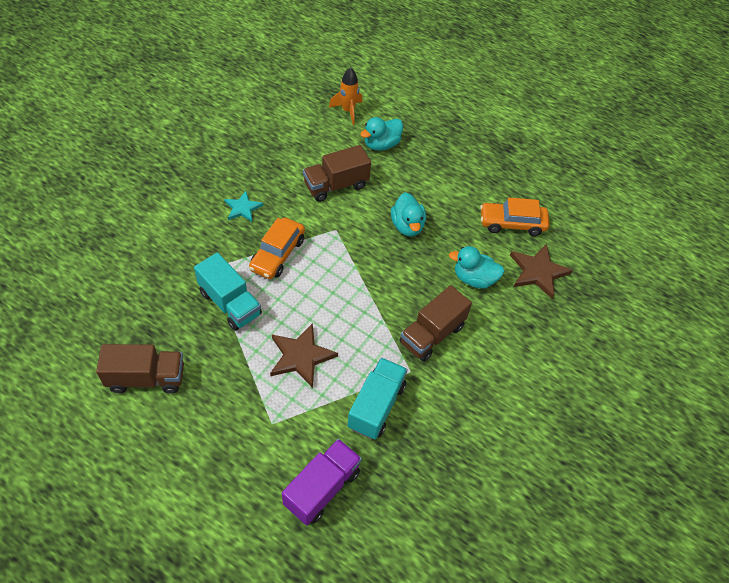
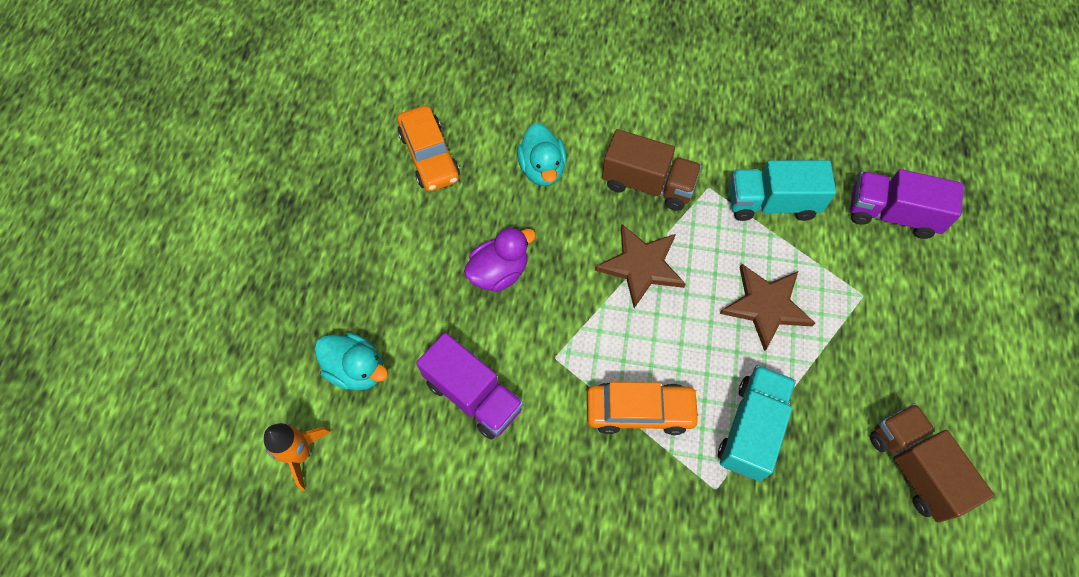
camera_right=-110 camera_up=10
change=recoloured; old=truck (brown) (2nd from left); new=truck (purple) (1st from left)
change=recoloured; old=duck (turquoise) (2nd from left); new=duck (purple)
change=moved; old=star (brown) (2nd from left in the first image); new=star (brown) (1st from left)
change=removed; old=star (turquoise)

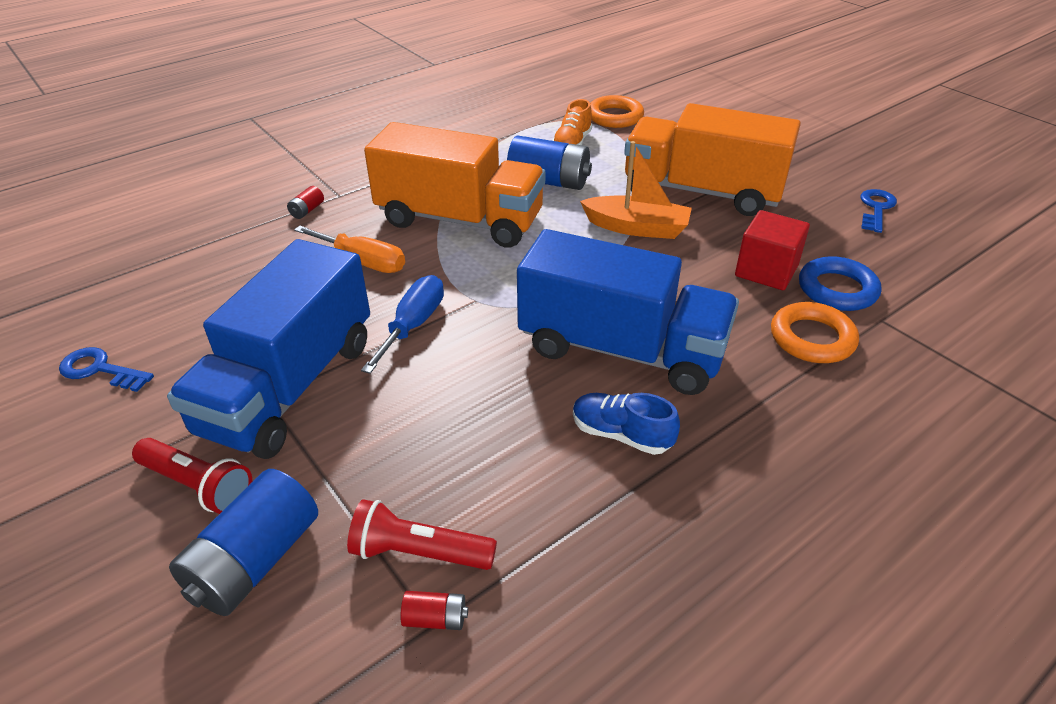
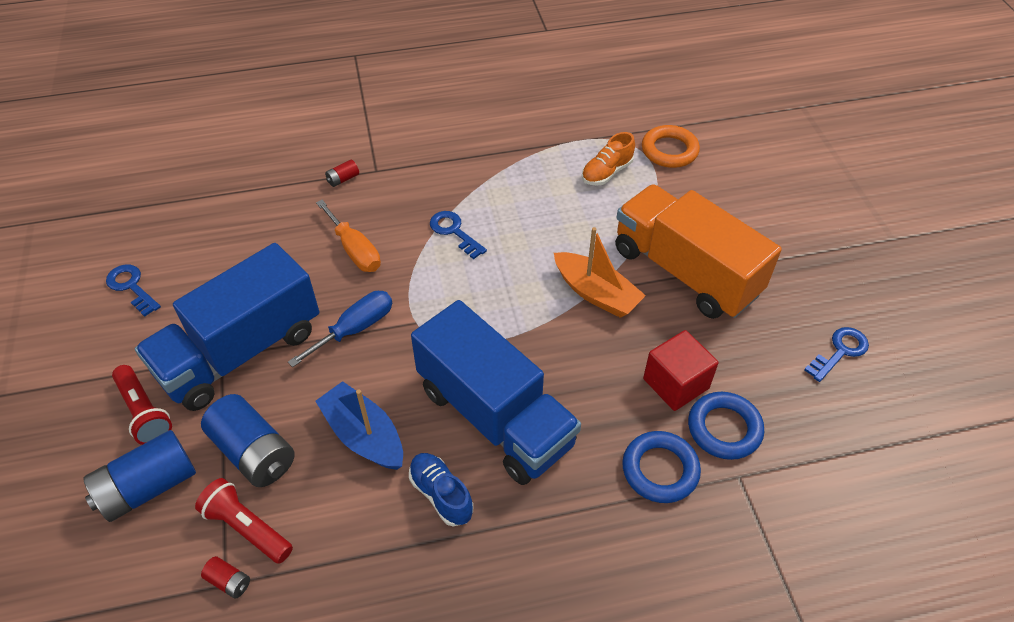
camera_right=25 camera_up=10
change=moved; old=battery (blue) (2nd from left)
change=added; new=boat (blue)
change=replaced; old=truck (orange) (1st from left); new=key (blue) (2nd from left)
change=recoloured; old=ring (orange) (2nd from left); new=ring (blue) (1st from left)

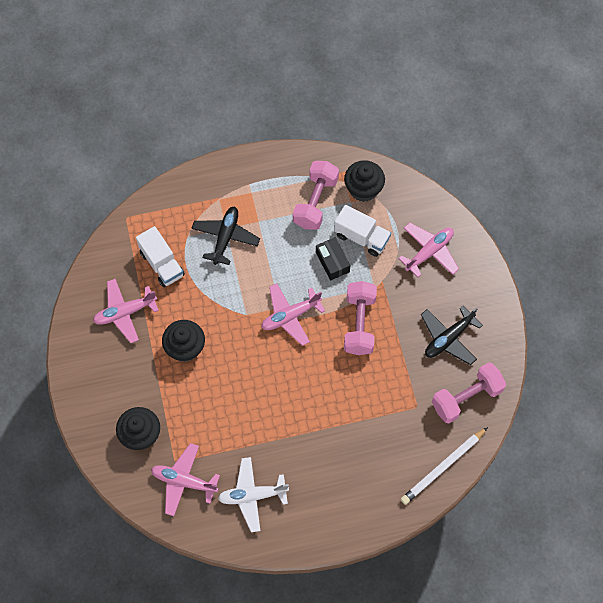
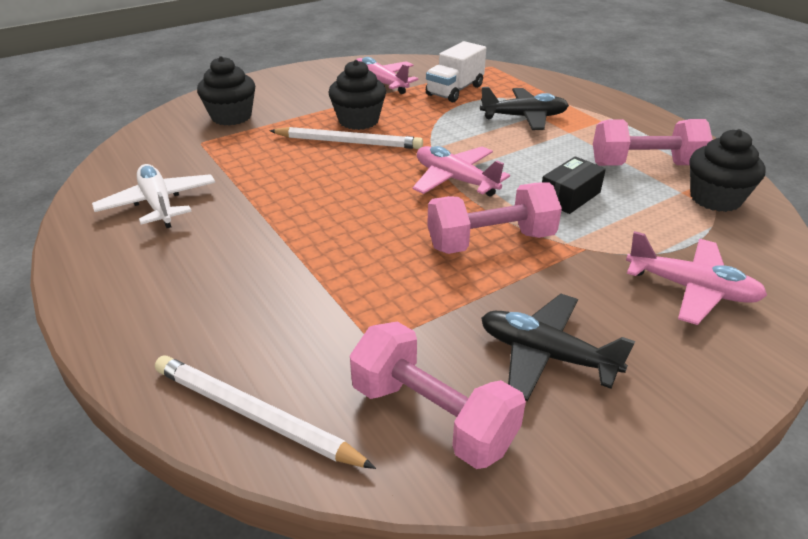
camera_right=70 camera_up=-30
change=added; new=pencil (white) (2nd from left)
change=removed; old=plane (pink) (2nd from left)
change=removed; old=truck (white) (2nd from left)

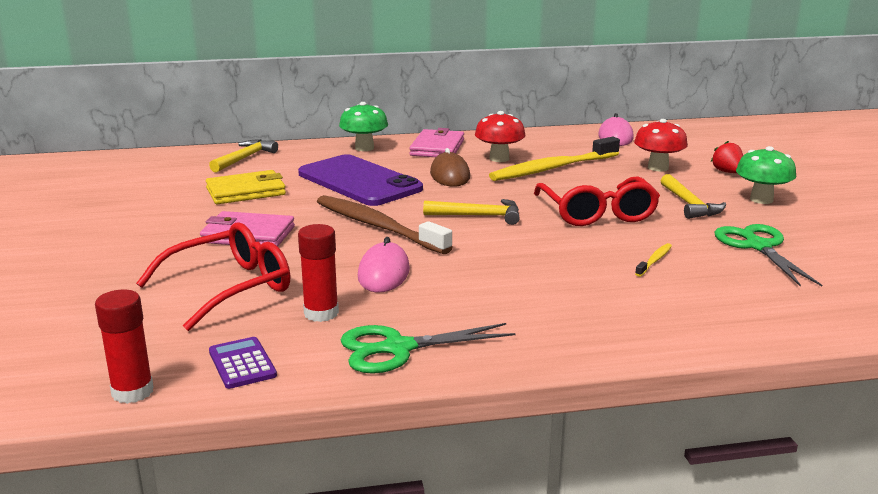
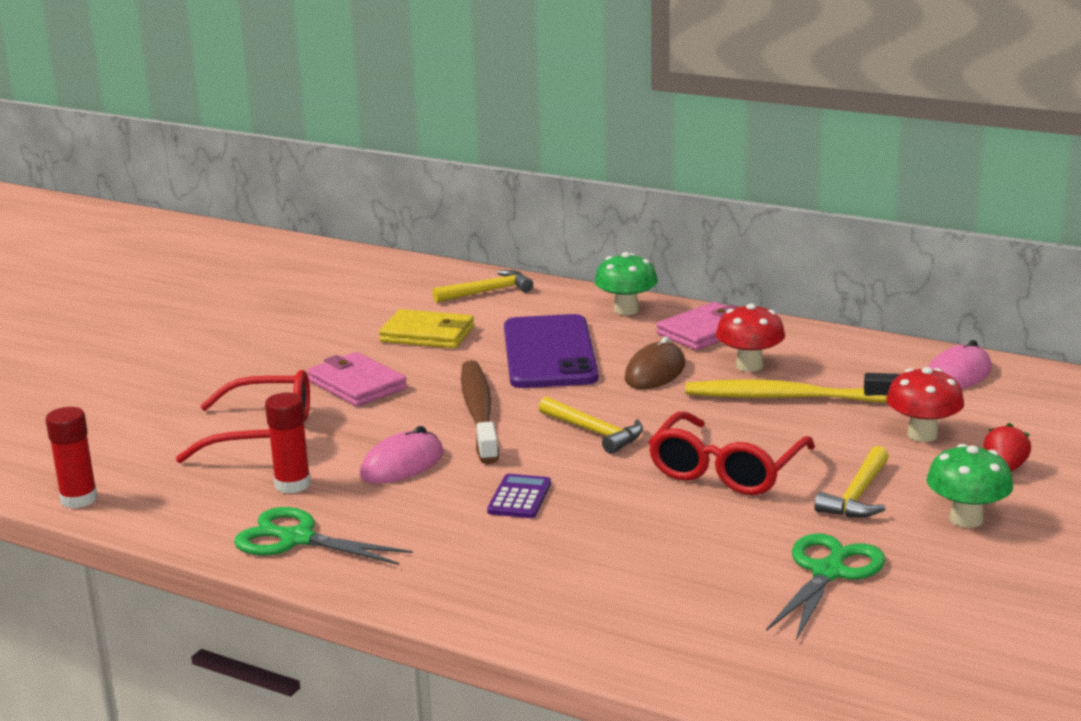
camera_right=40 camera_up=0
change=moved; old=calculator (purple)
change=removed; old=toothbrush (yellow) (2nd from left)

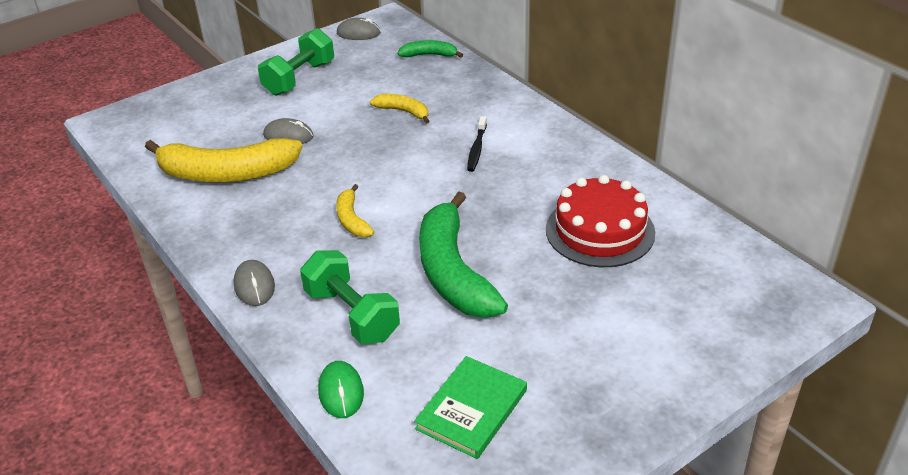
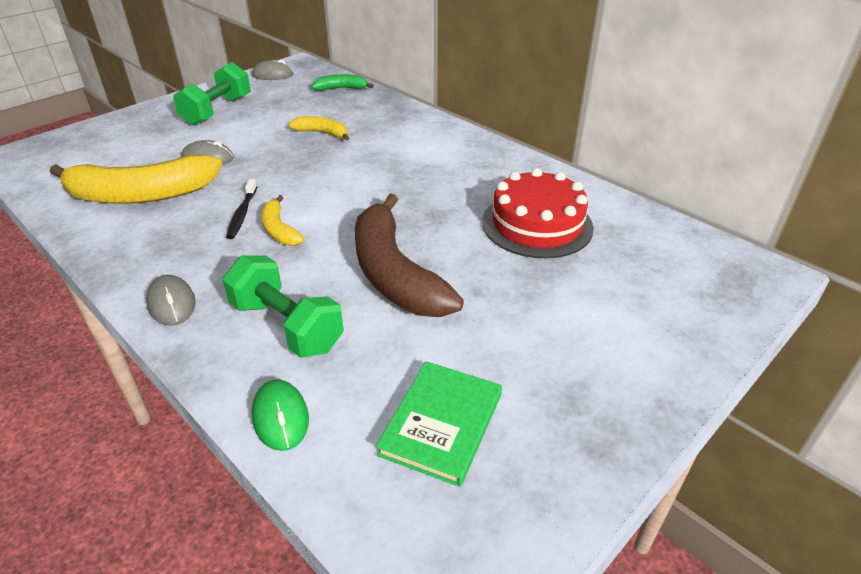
camera_right=-10 camera_up=0
change=moved; old=toothbrush (black)
change=recoloured; old=banana (green) (2nd from left); new=banana (brown)

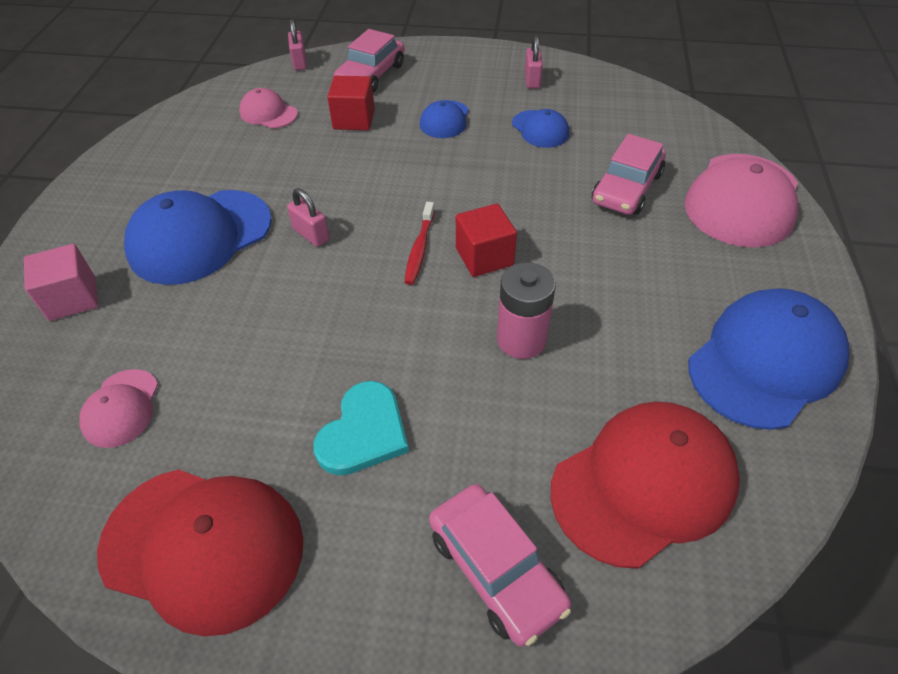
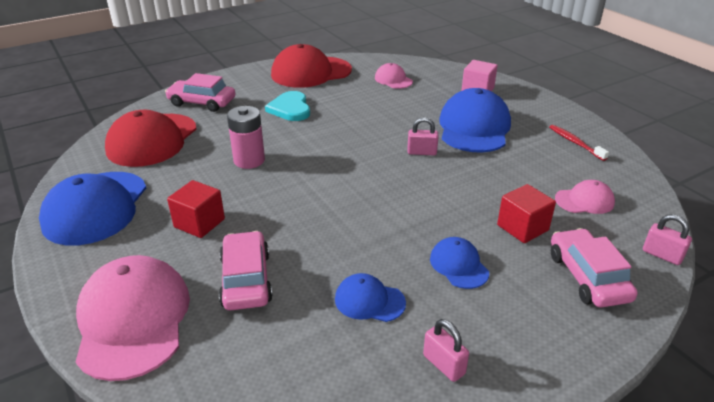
camera_right=140 camera_up=-15
change=moved; old=cube (red) (2nd from left in the first image); new=cube (red) (1st from left)
change=moved; old=toothbrush (red)

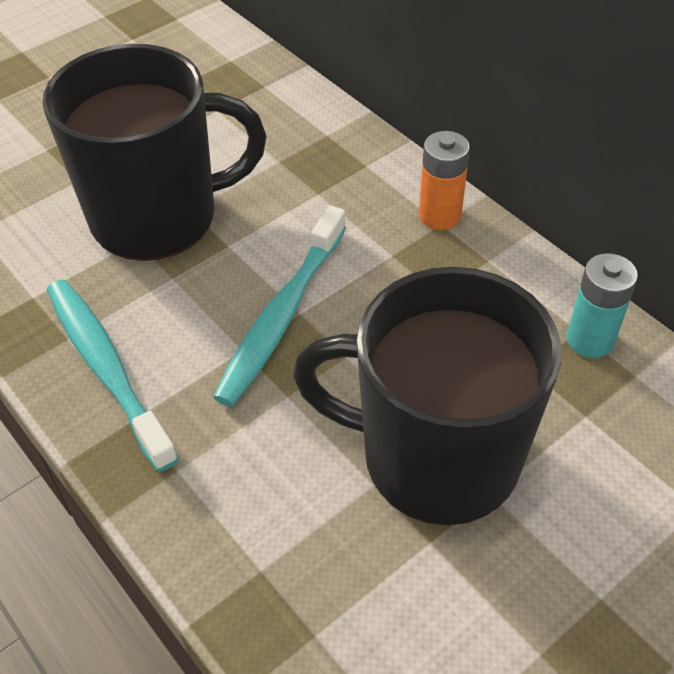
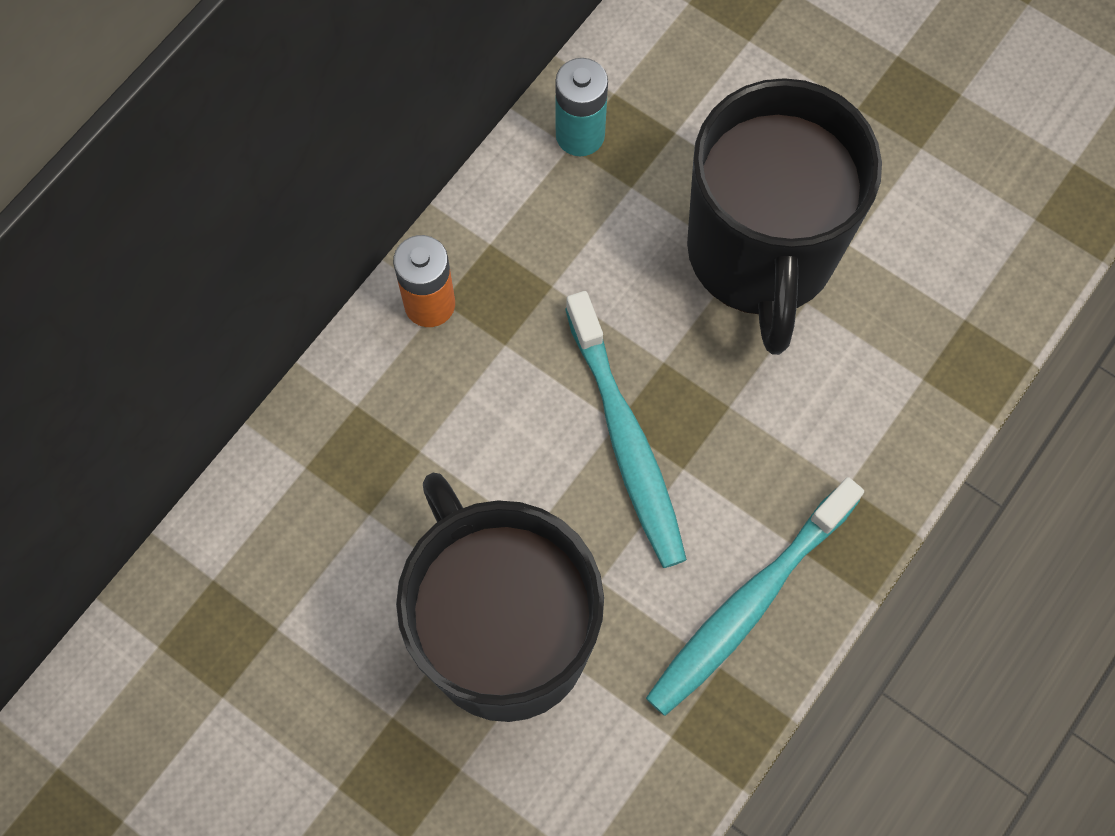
camera_right=-105 camera_up=20
change=turned; old=toothbrush (turquoise) (2nd from left in the first image); degrees=60

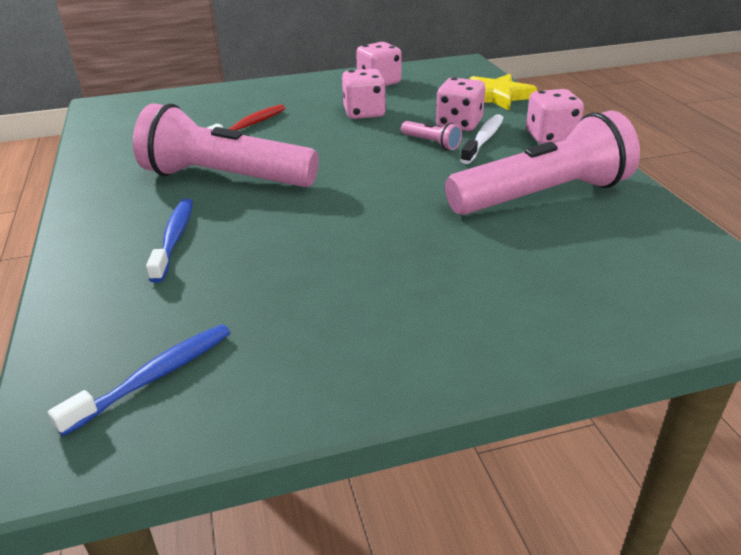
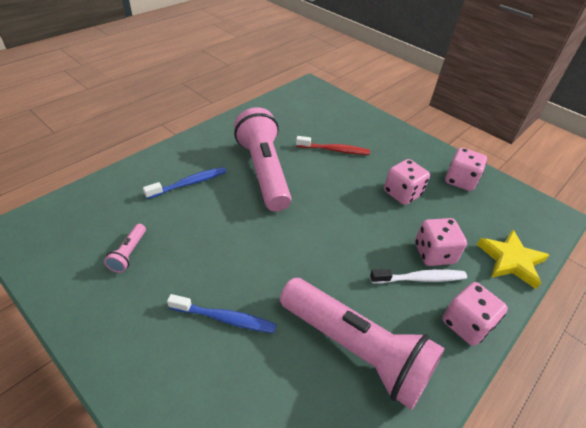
camera_right=55 camera_up=10
change=moved; old=flashlight (pink) (2nd from left in the first image); new=flashlight (pink) (1st from left)
change=moved; old=toothbrush (blue) (1st from left in the first image); new=toothbrush (blue) (2nd from left)

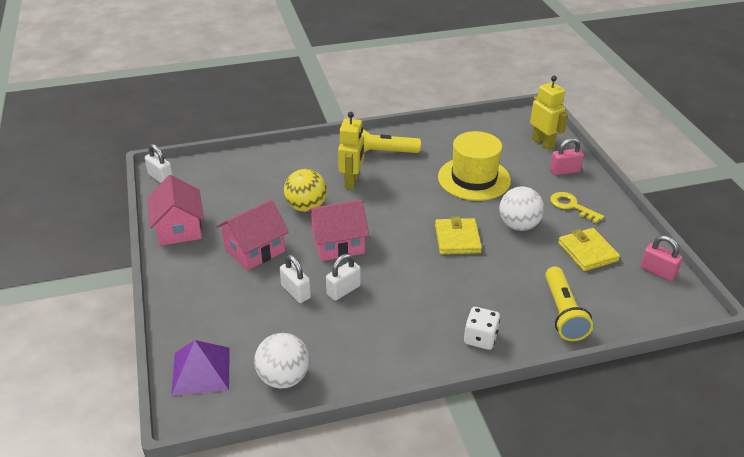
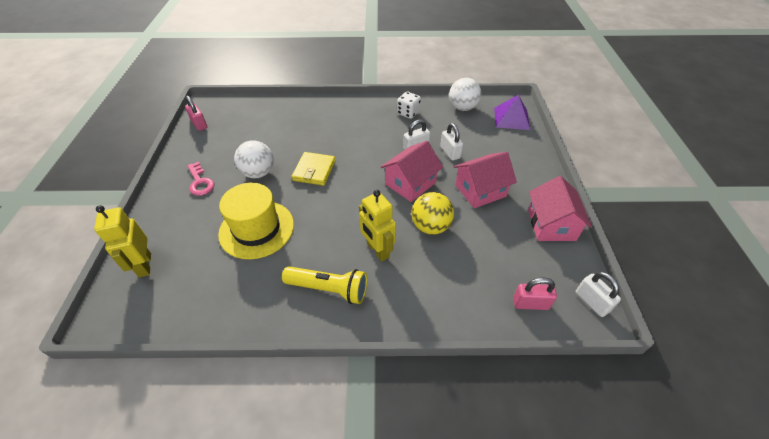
camera_right=-165 camera_up=10
change=recoloured; old=key (yellow); new=key (pink)
change=turned; old=robot (yellow) (1st from left in the first image); degrees=-60
change=turned; old=house (pink) (3rd from left in the first image); degrees=-45
change=moved; old=dice (white)
change=moved; old=padlock (pink) (1st from left in the first image); new=padlock (pink) (2nd from left)
change=removed; old=flashlight (yellow) (2nd from left)
change=removed; old=wallet (yellow) (2nd from left)

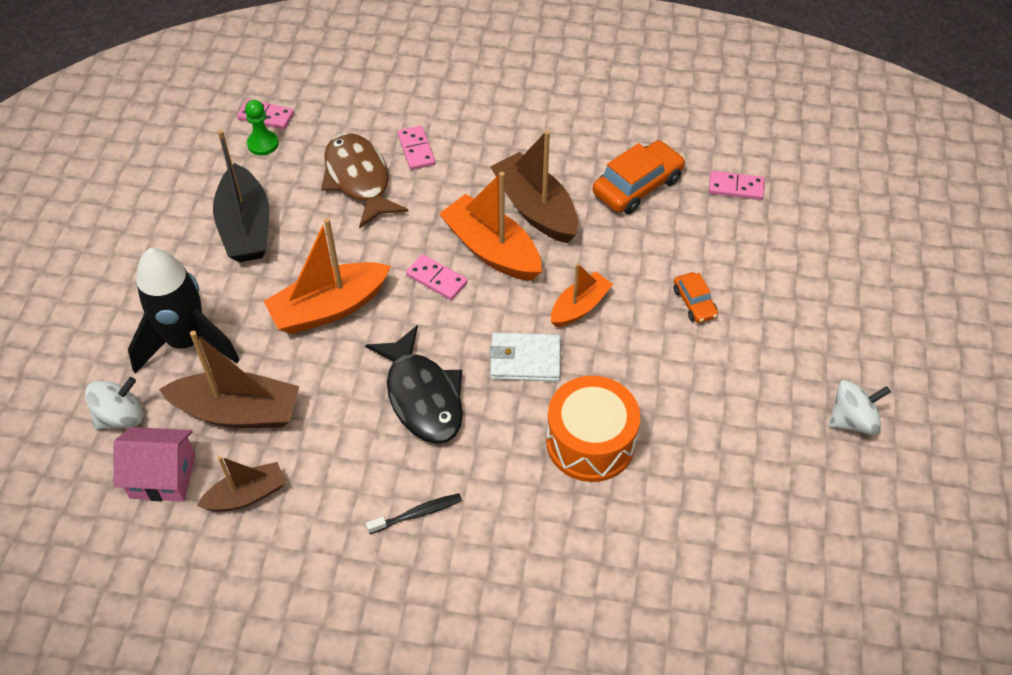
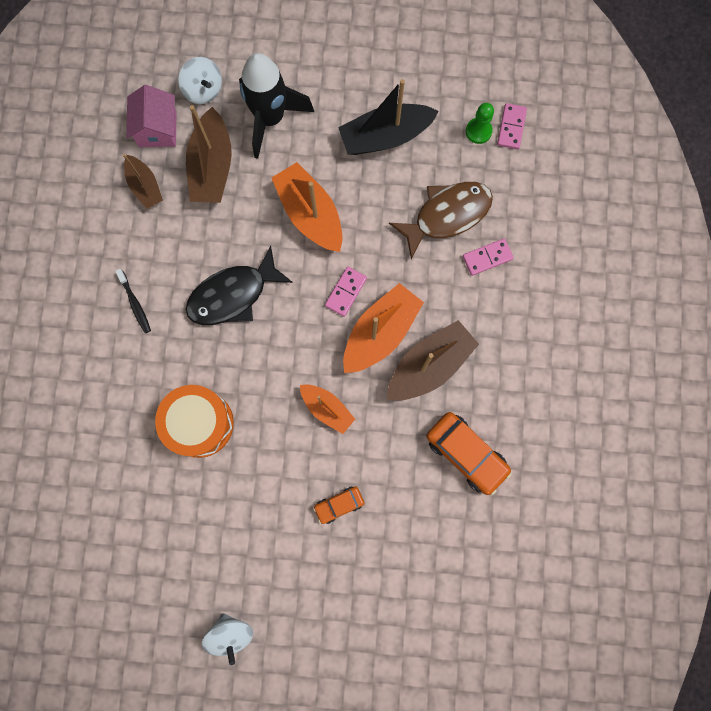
camera_right=85 camera_up=25
change=removed; old=wallet (white)
change=removed; old=domino (pink) (4th from left)

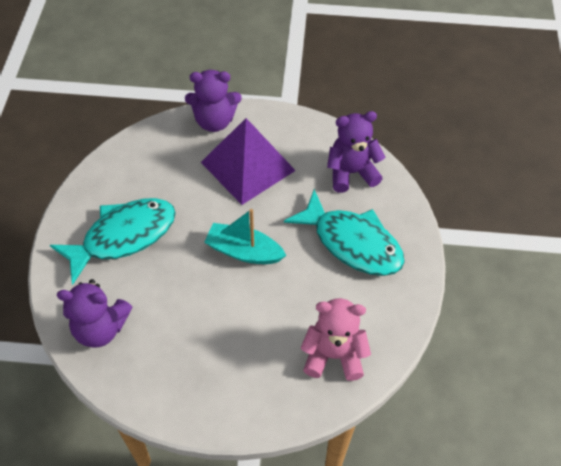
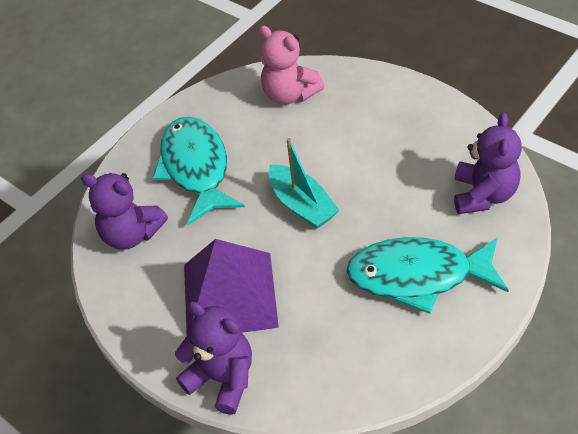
camera_right=-140 camera_up=-5
change=turned; old=teddy bear (purple) (1st from left in the first image); degrees=60

